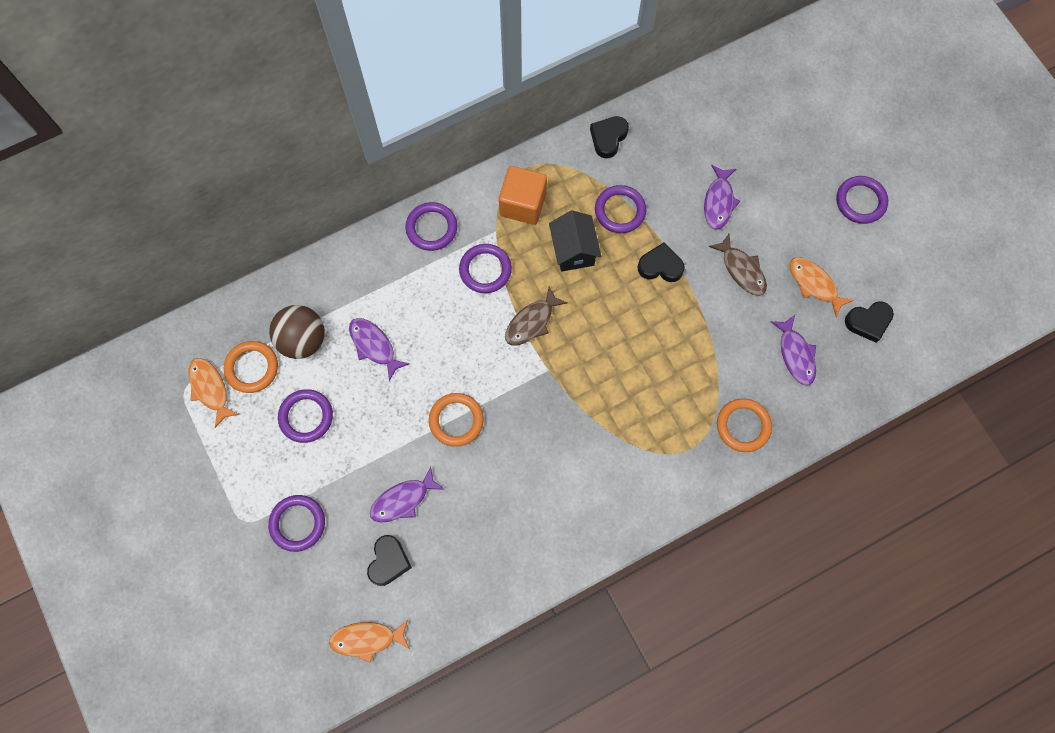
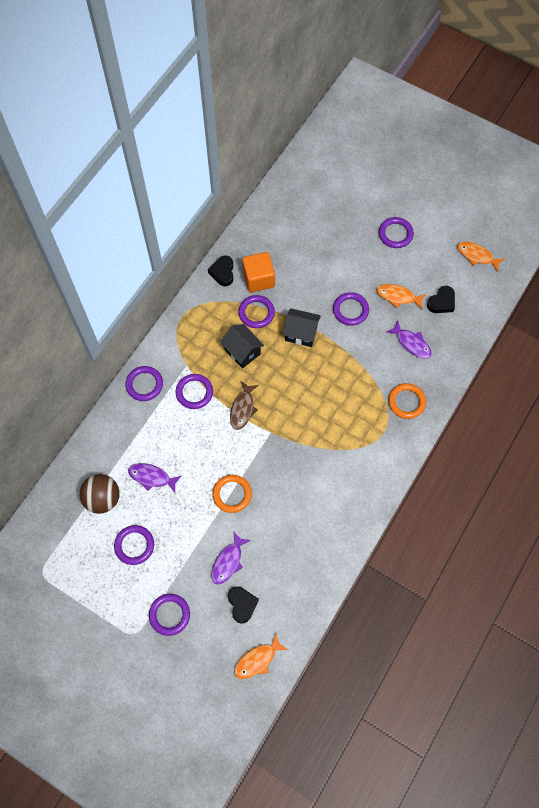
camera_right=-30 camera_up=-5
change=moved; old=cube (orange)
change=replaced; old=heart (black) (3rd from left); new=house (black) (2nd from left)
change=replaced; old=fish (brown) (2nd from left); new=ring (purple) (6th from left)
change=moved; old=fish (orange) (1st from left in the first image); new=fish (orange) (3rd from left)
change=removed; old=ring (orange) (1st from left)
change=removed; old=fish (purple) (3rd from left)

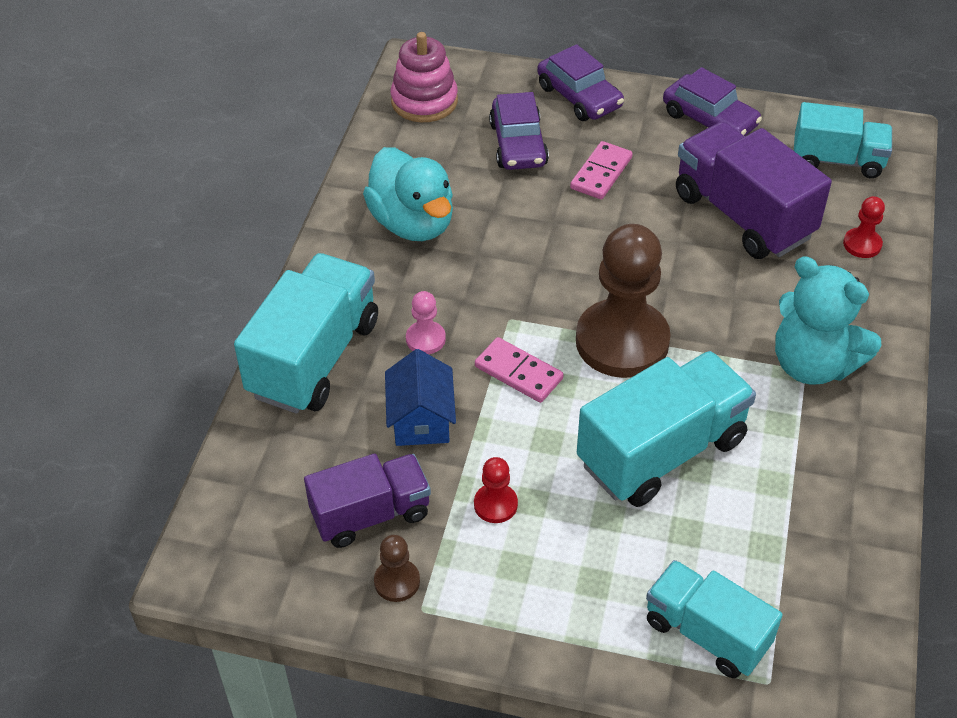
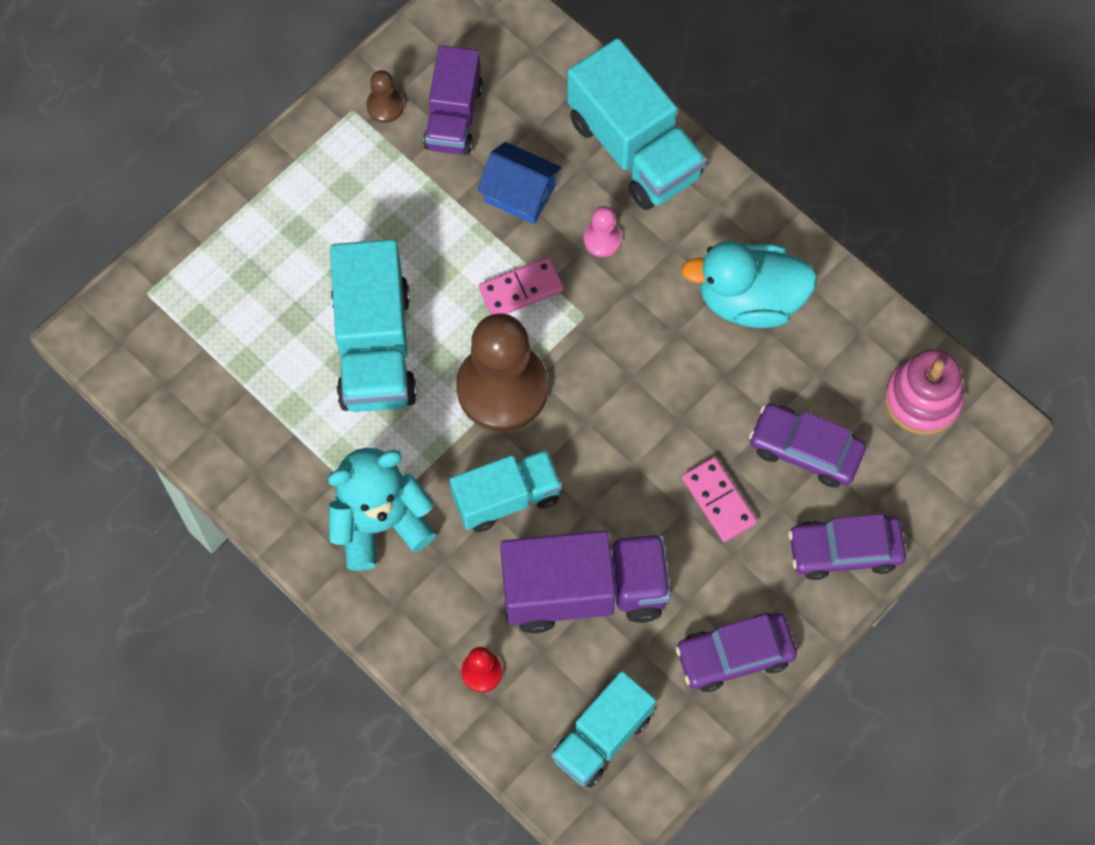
camera_right=120 camera_up=20
change=moved; old=truck (turquoise) (3rd from left in the first image); new=truck (turquoise) (2nd from left)
change=removed; old=pawn (red) (1st from left)

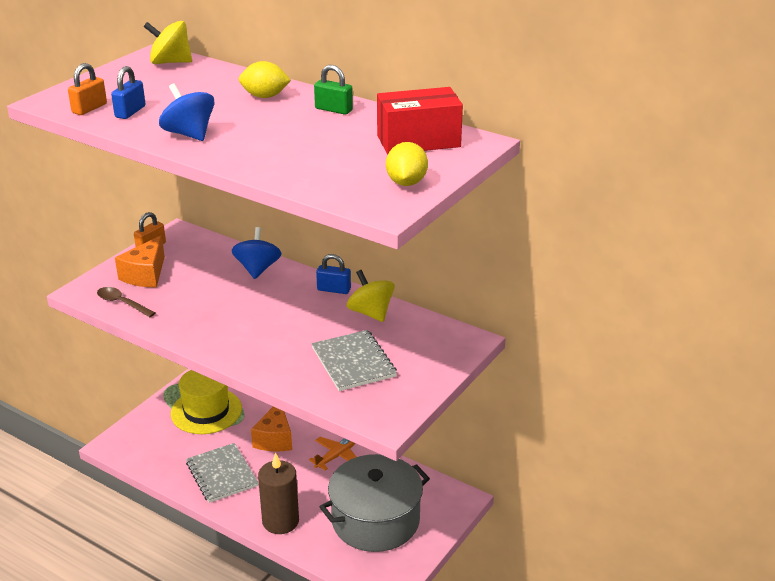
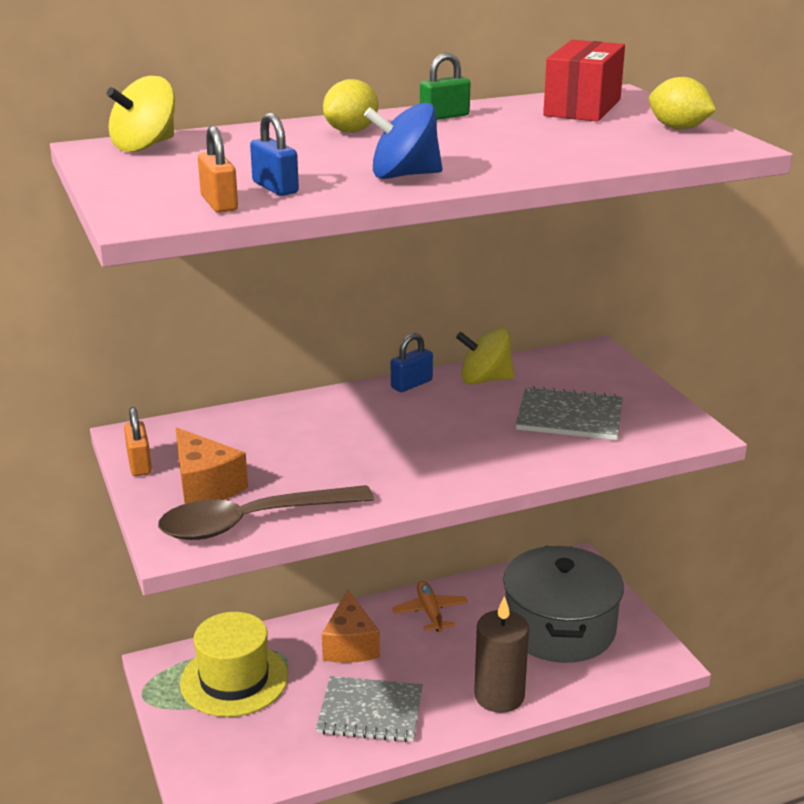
camera_right=-55 camera_up=-5
change=resized; old=spoon (brown); factor=1.86
change=turned; old=cheese (orange) (2nd from left); degrees=45
change=removed; old=spinning top (blue) (2nd from left)

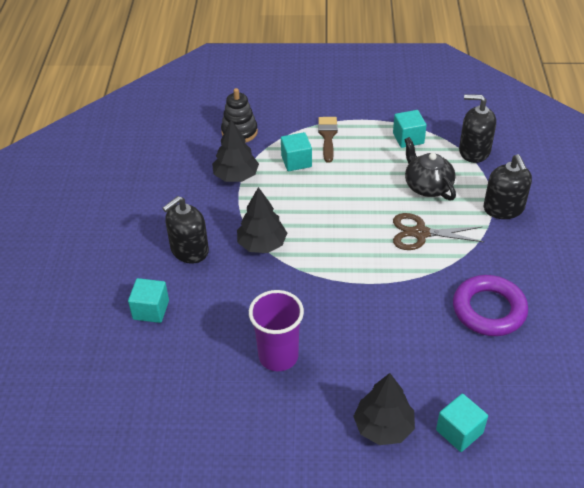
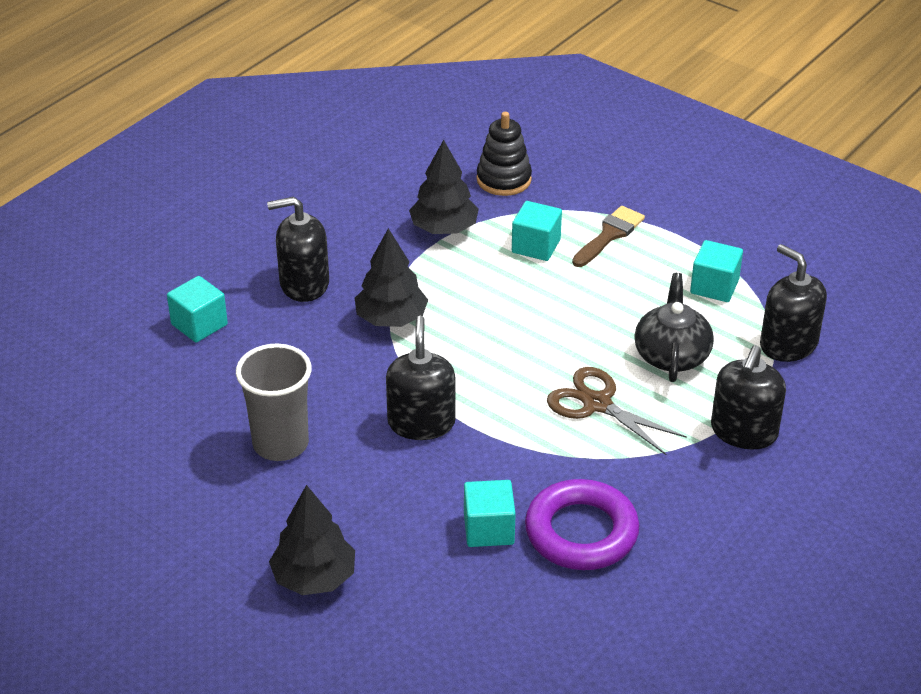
camera_right=35 camera_up=-5
change=recoloured; old=cup (purple); new=cup (grey)
change=added; new=soap dispenser (black) (2nd from left)
change=moved; old=cube (turquoise) (4th from left in the first image); new=cube (turquoise) (2nd from left)

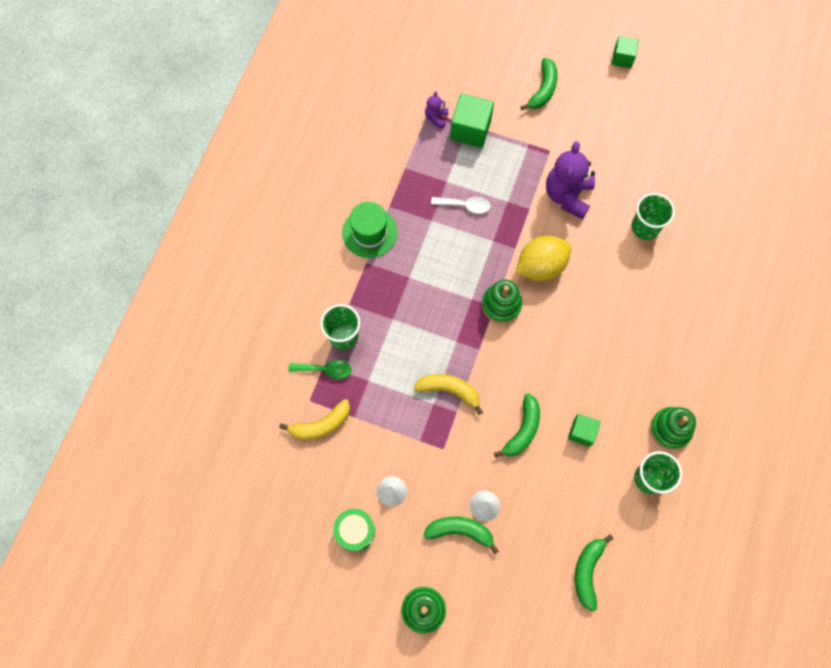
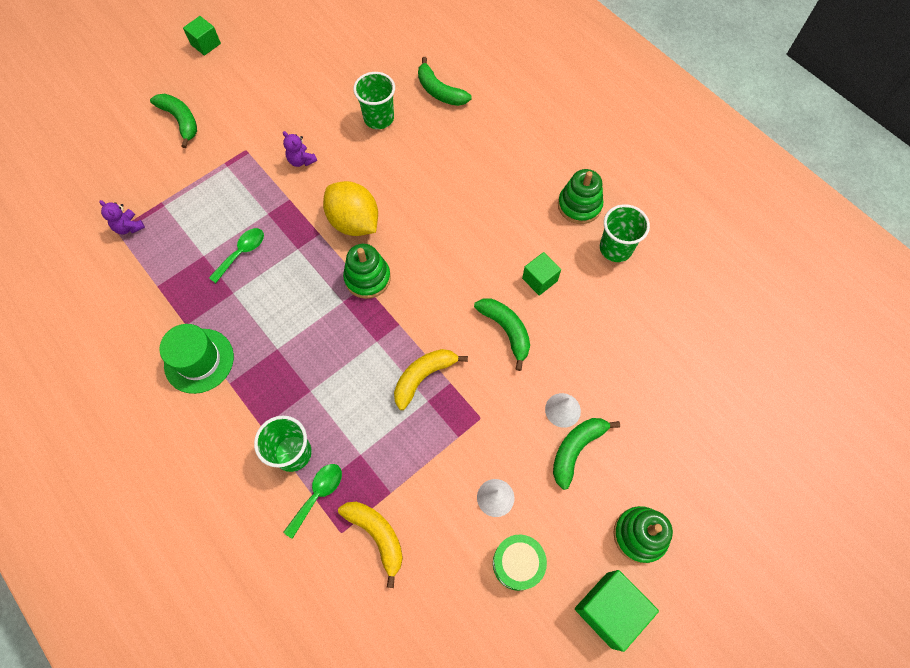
camera_right=-60 camera_up=-5
change=recoloured; old=spoon (white); new=spoon (green) (1st from left)
change=resized; old=teddy bear (purple) (2nd from left); factor=0.48
change=turned; old=lemon (yellow); degrees=-45
change=turned; old=banana (yellow) (1st from left); degrees=-45
change=moved; old=banana (green) (4th from left in the first image); new=banana (green) (2nd from left)
change=moved; old=cube (green) (1st from left in the first image); new=cube (green) (3rd from left)

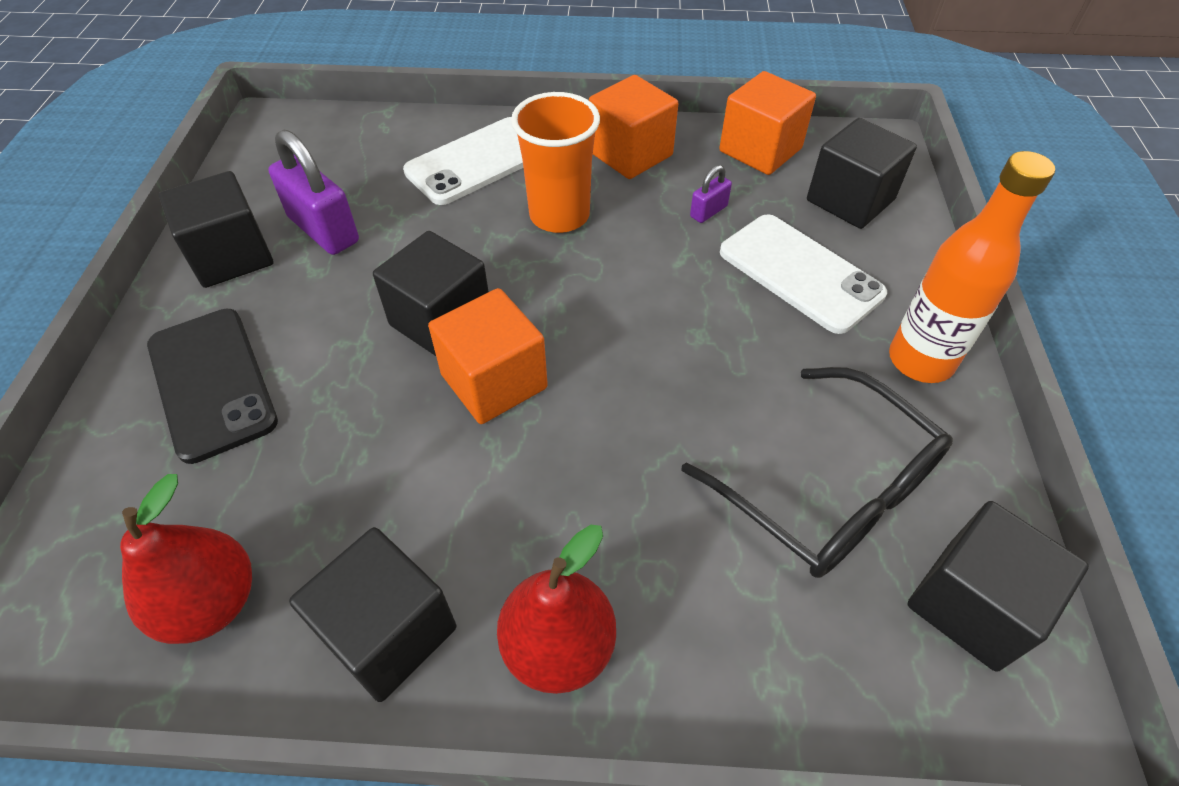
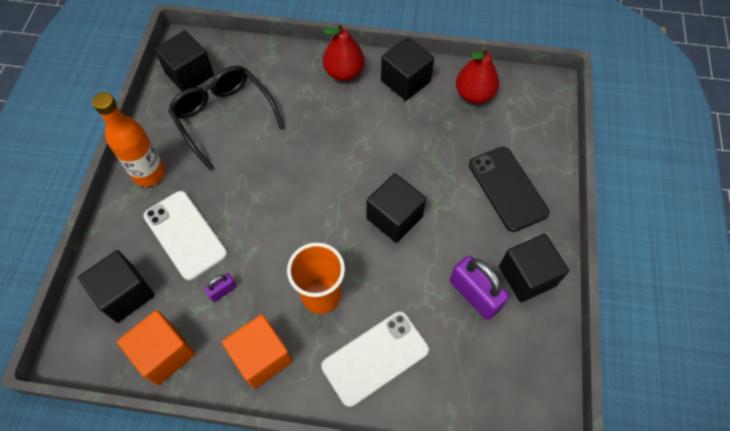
camera_right=-175 camera_up=10
change=removed; old=cube (orange) (1st from left)

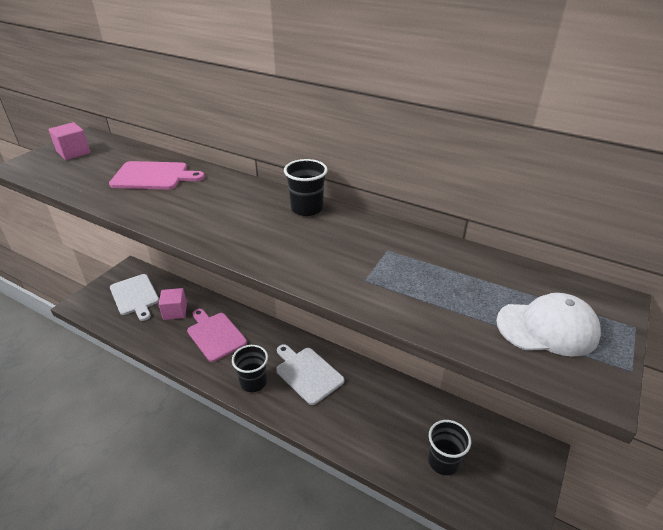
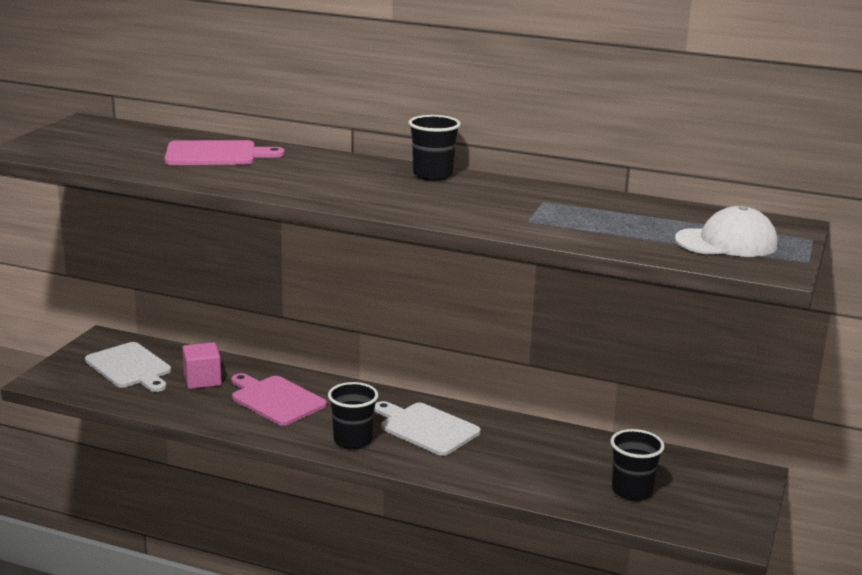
camera_right=-10 camera_up=-15
change=removed; old=cube (pink) (1st from left)

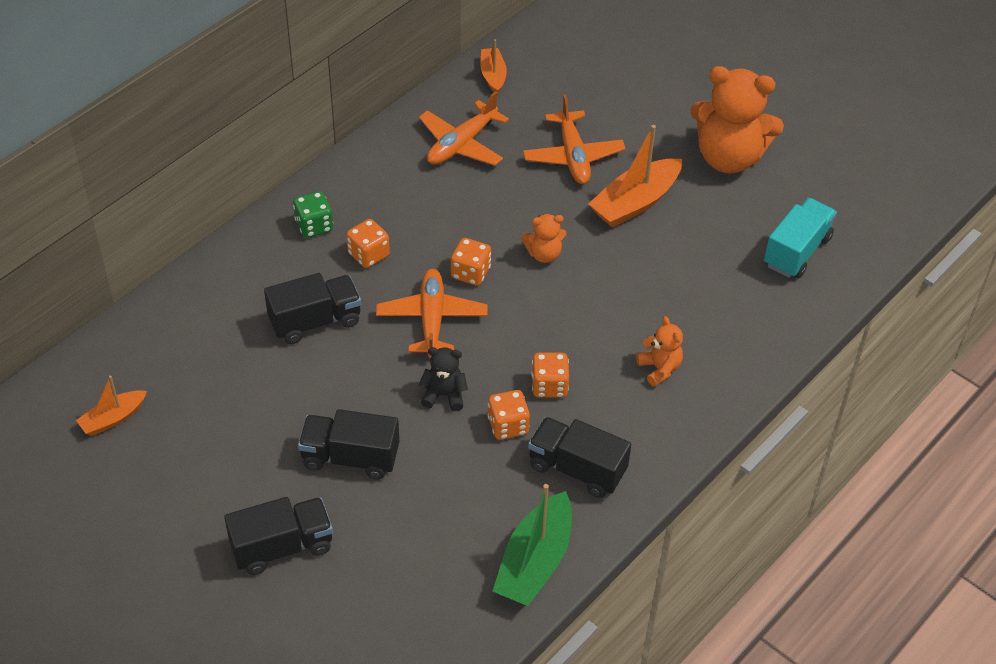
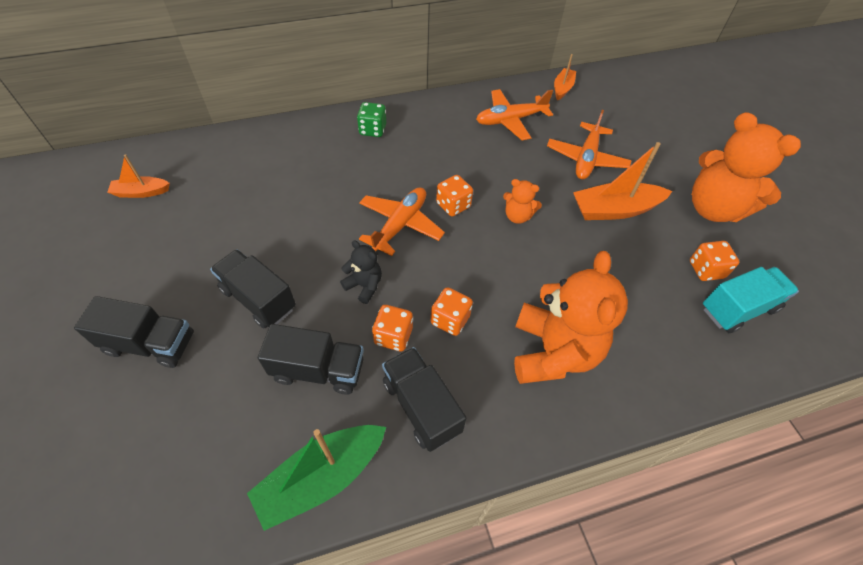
camera_right=30 camera_up=5
change=moved; old=truck (black) (2nd from left in the first image); new=truck (black) (3rd from left)
change=resized; old=teddy bear (orange) (2nd from left); factor=2.14
change=moved; old=dice (orange) (1st from left in the first image); new=dice (orange) (4th from left)

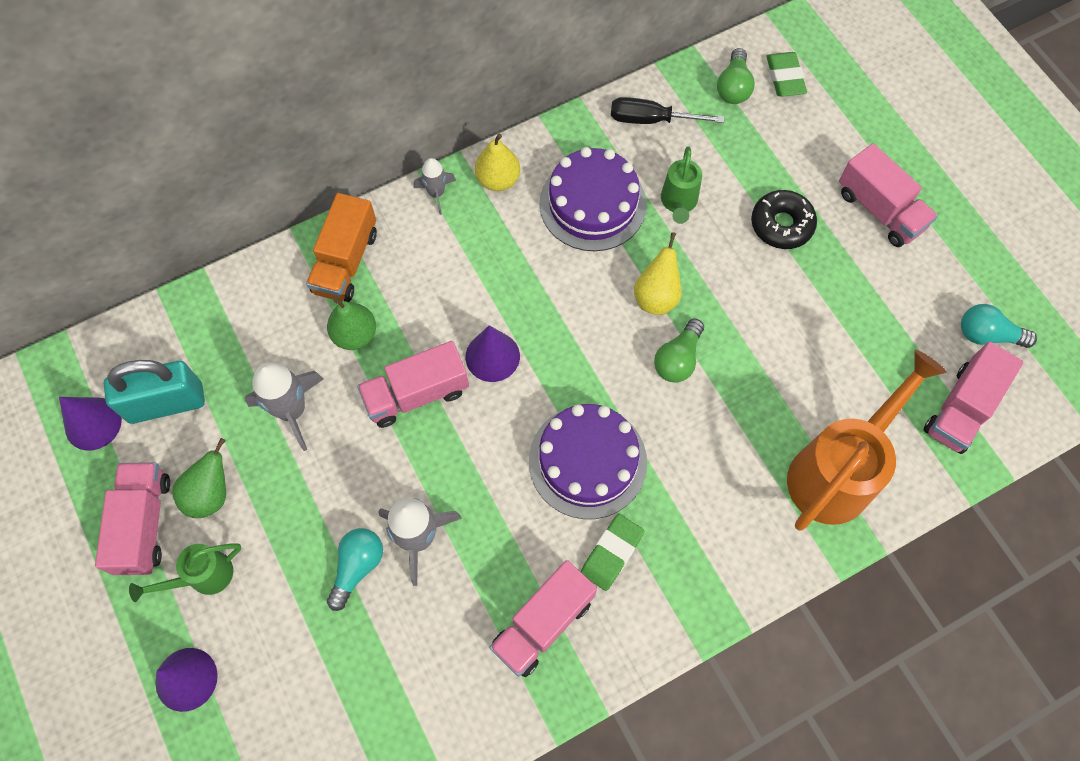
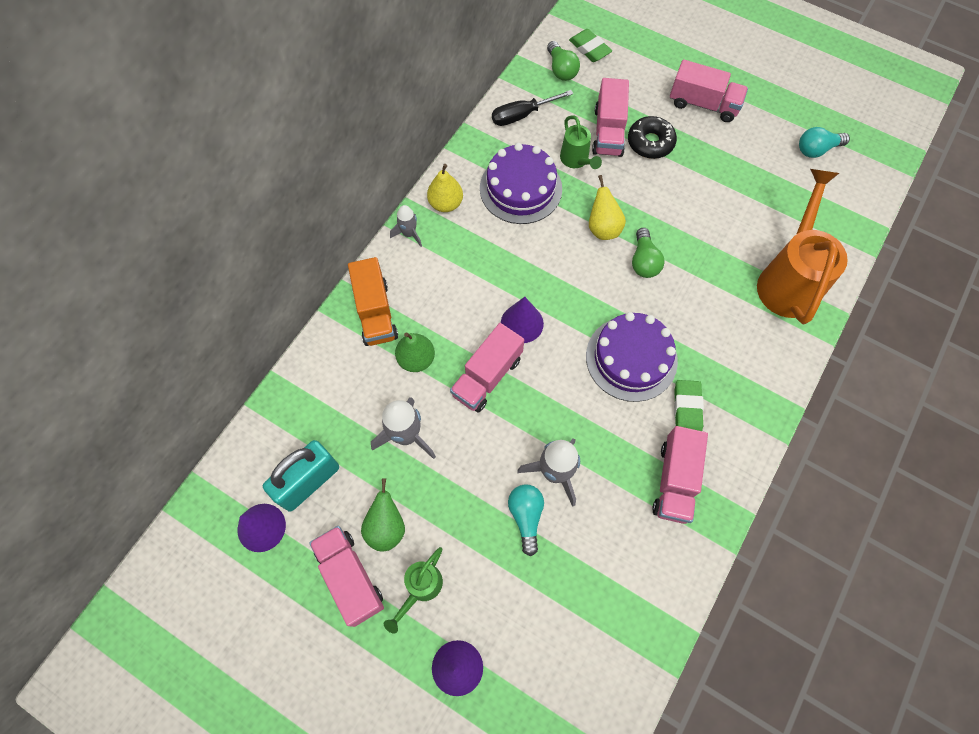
camera_right=-30 camera_up=0
change=moved; old=truck (pink) (5th from left in the first image); new=truck (pink) (3rd from left)

